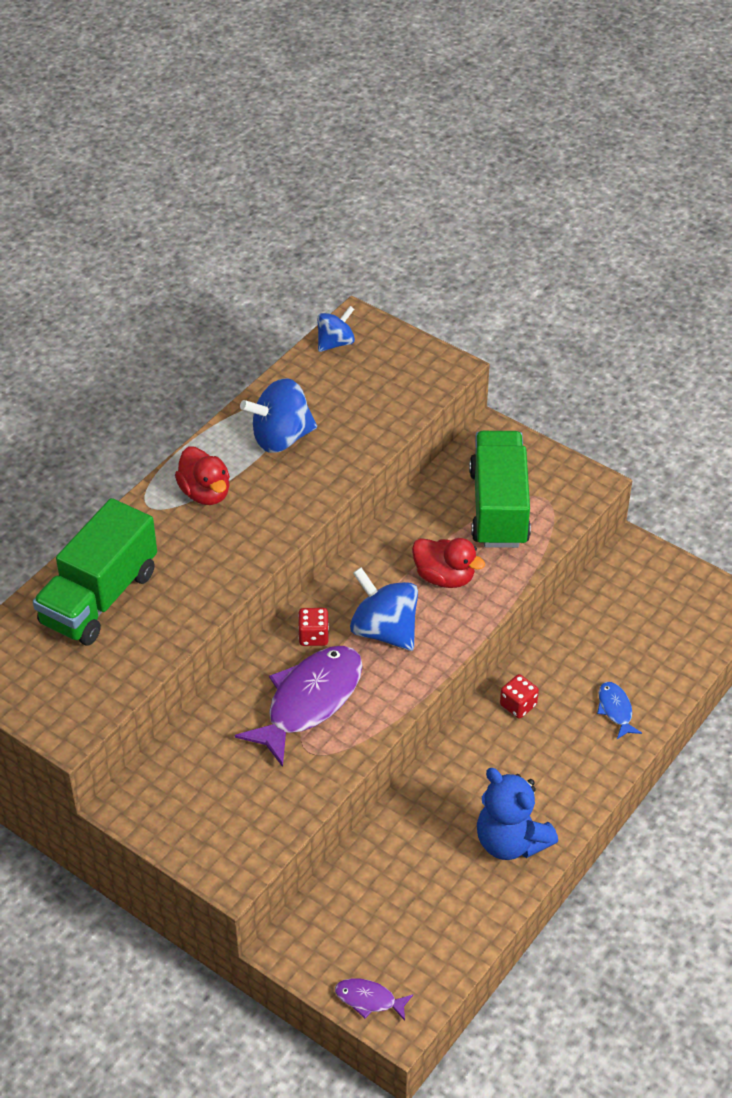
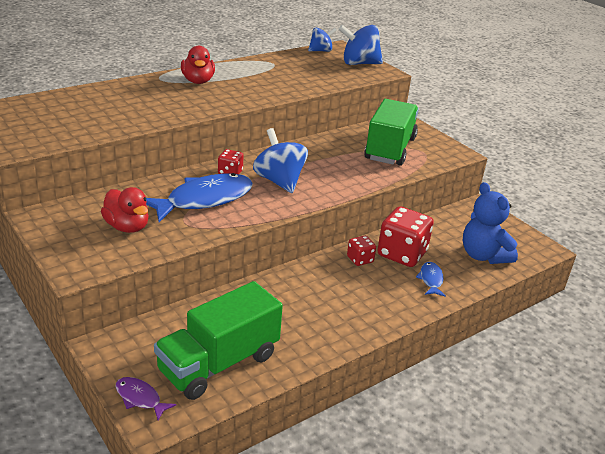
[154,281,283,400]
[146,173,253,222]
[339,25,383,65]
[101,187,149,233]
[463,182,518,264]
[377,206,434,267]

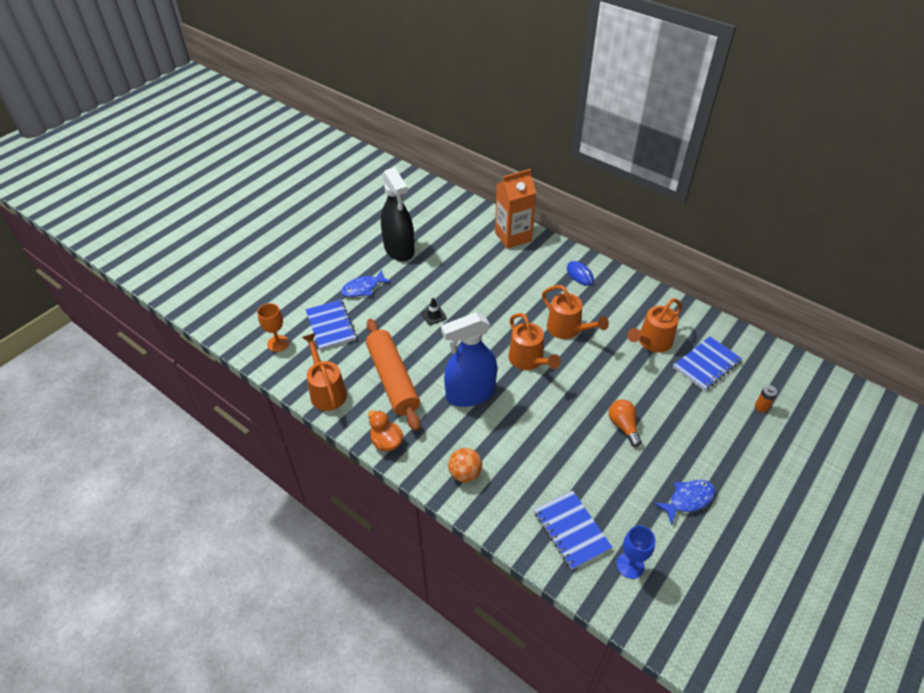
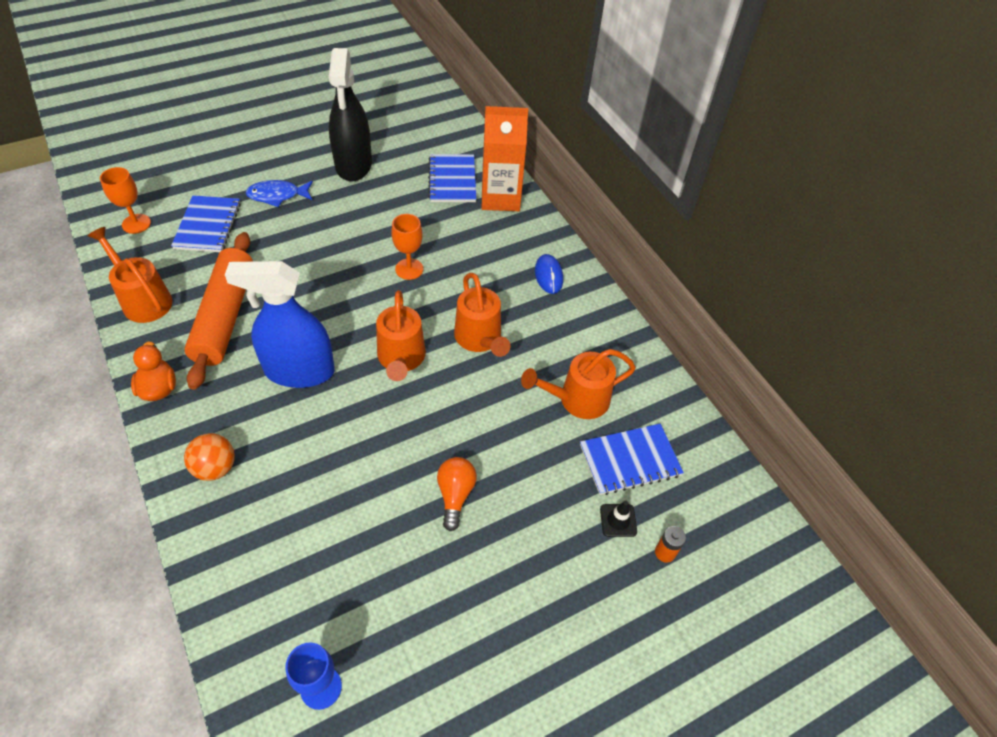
[88,227,172,323]
[600,501,637,537]
[428,154,476,202]
[654,480,715,525] (first image)
[391,214,423,280]

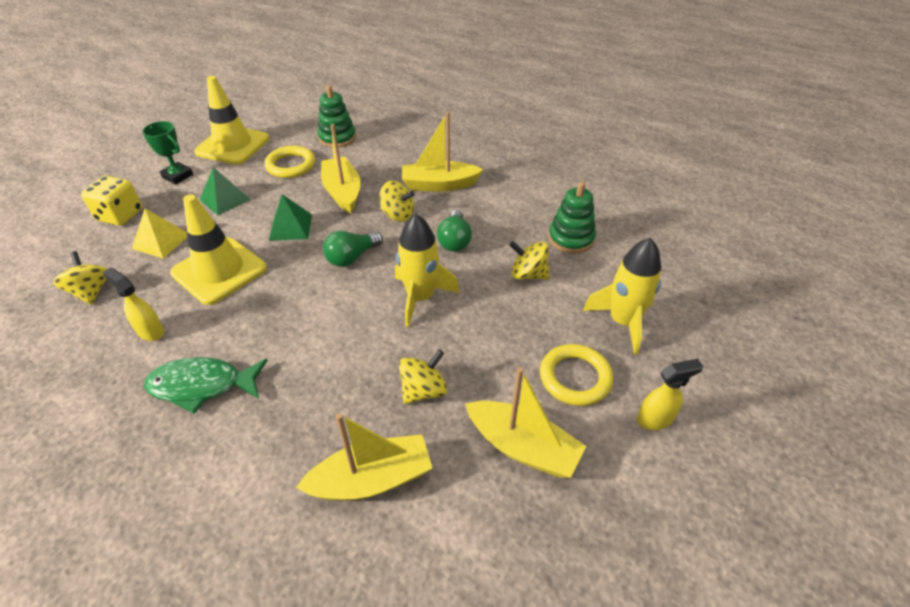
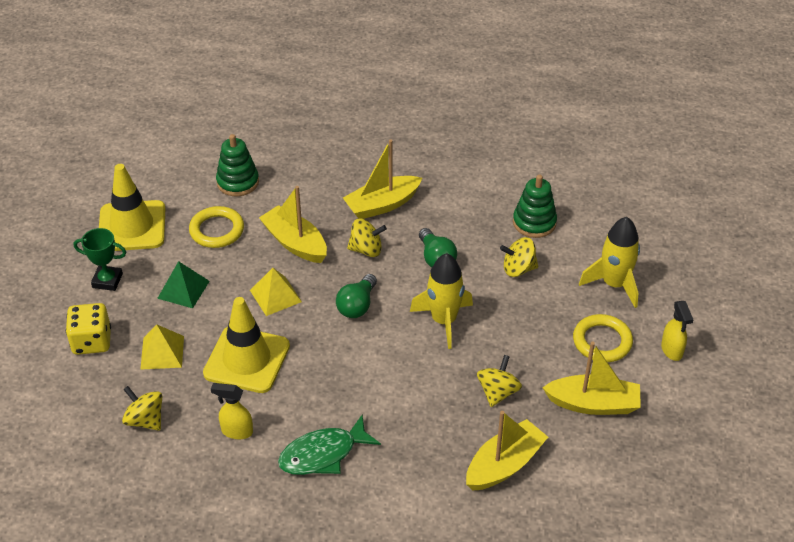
[250,268,302,316]
[661,301,694,361]

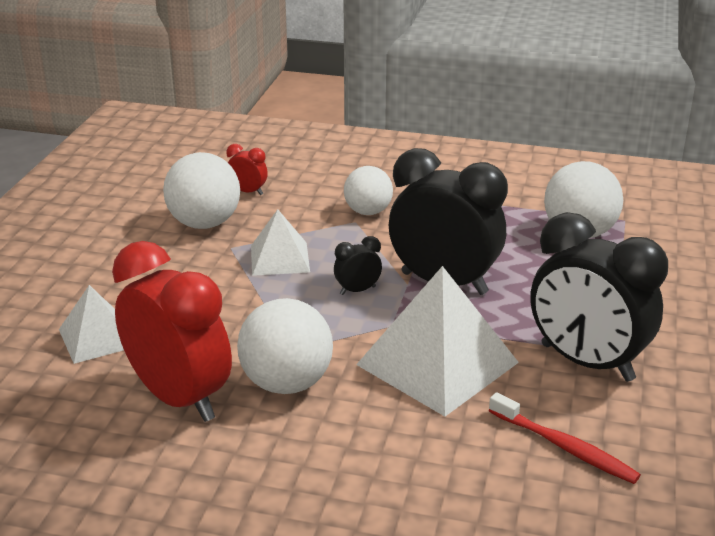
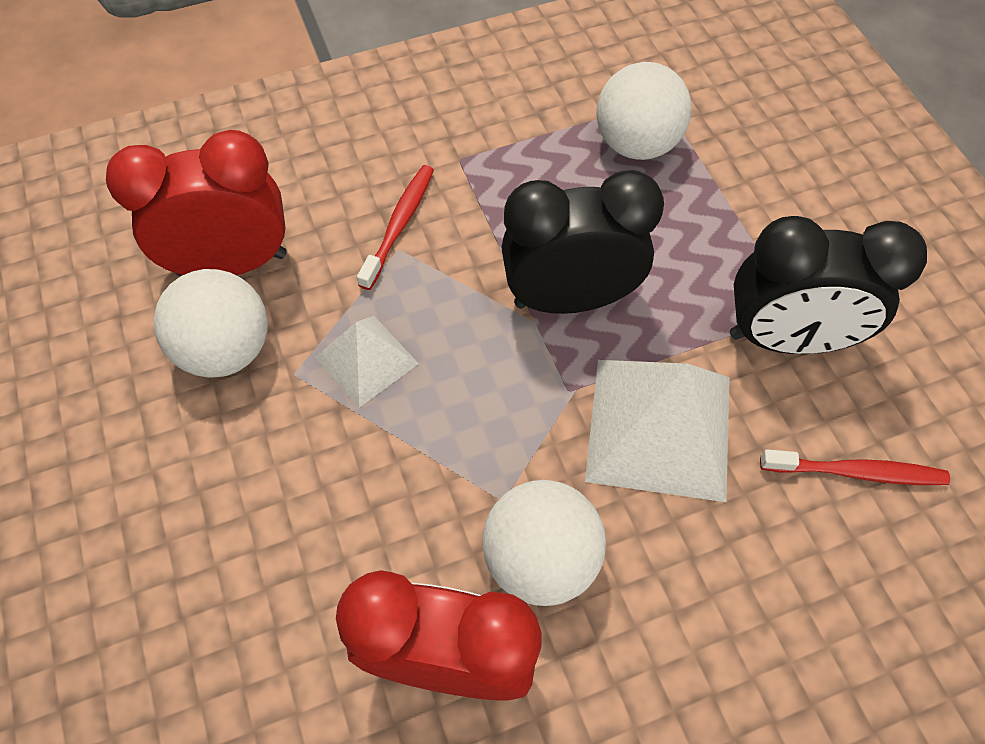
[59,285,124,364] (first image)
[106,130,287,276]
[334,236,382,295] (first image)
[357,165,434,290]

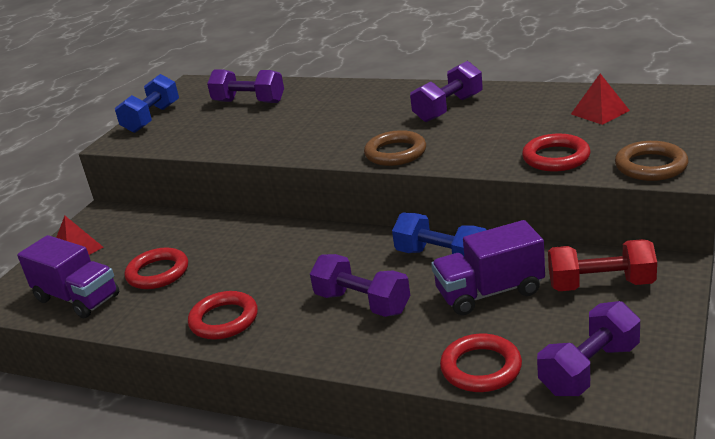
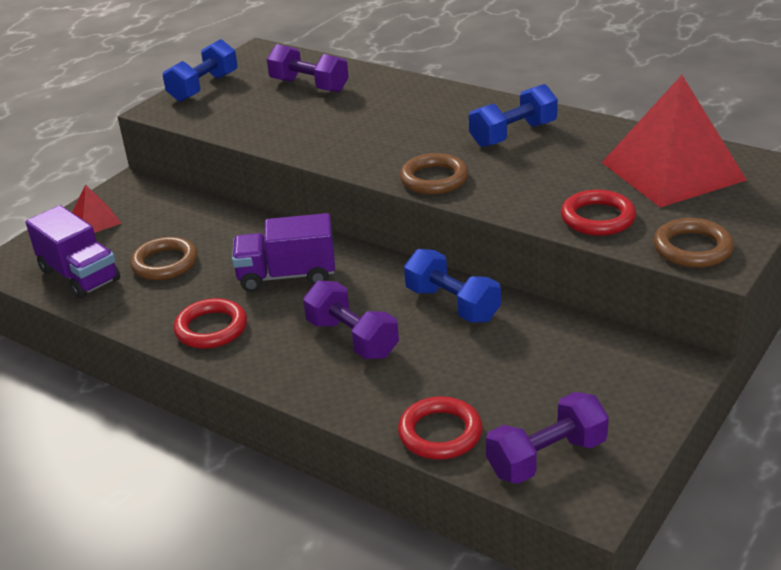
[130,237,198,280]
[469,84,558,147]
[232,213,335,292]
[548,239,657,291] (first image)
[601,75,747,207]

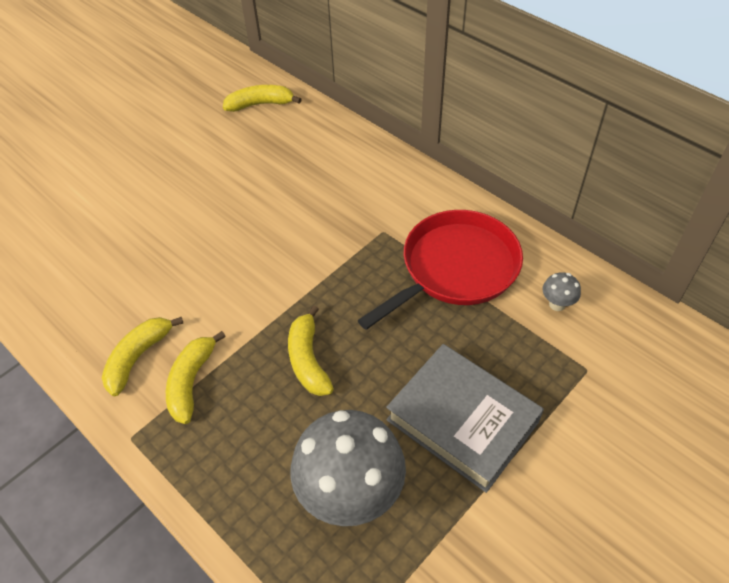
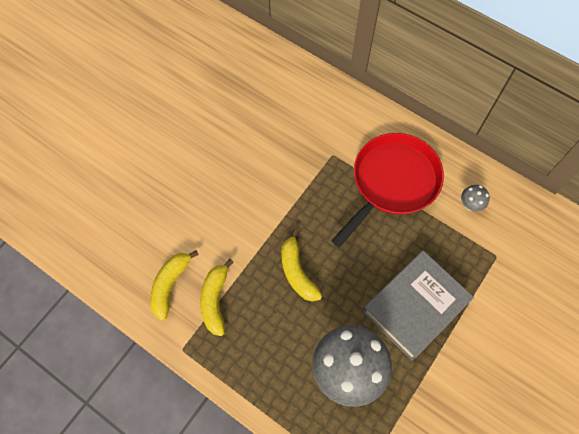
[223,85,302,112] (first image)
[363,251,474,361]

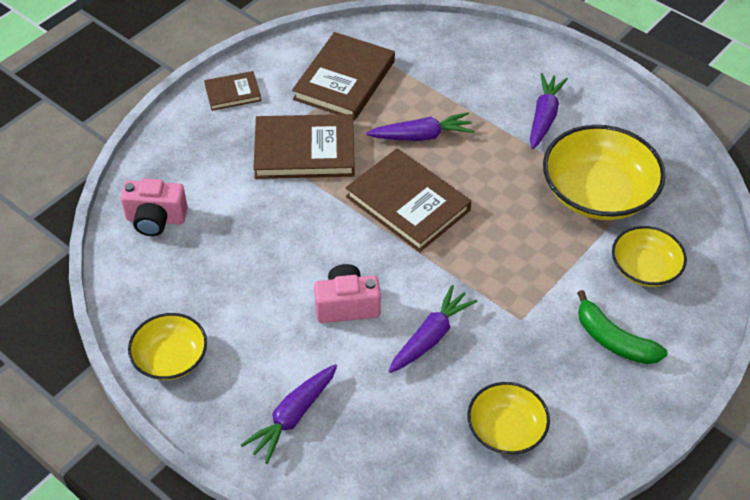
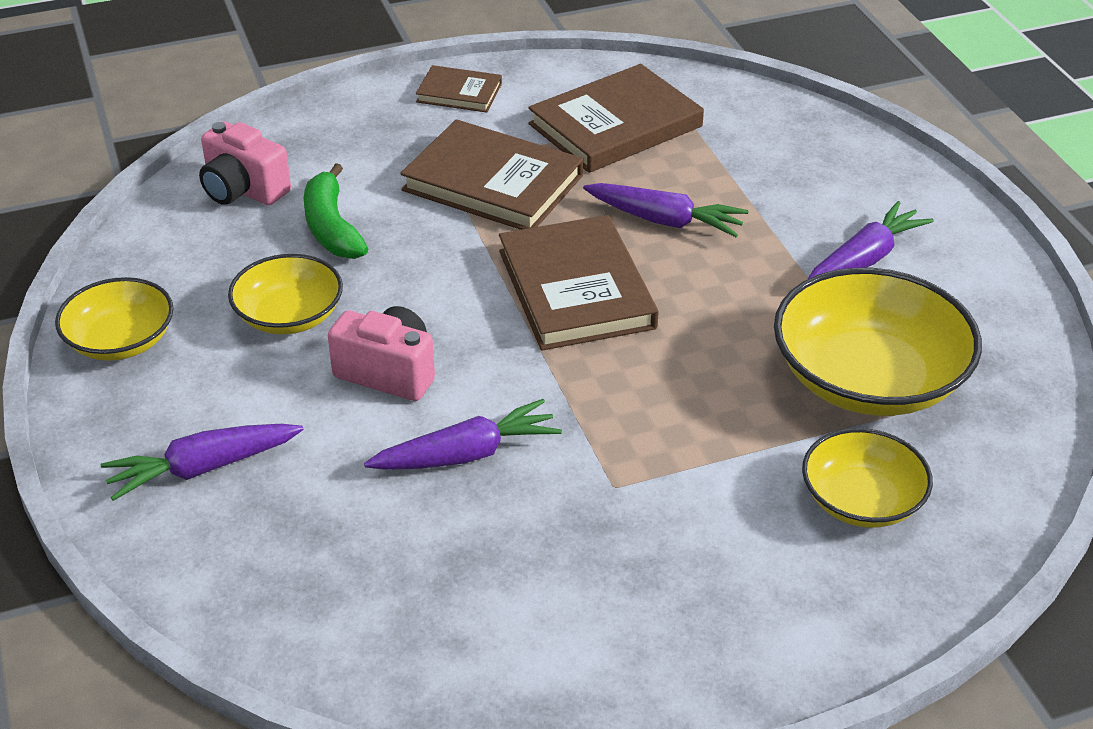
[228,254,343,335]
[304,163,368,259]

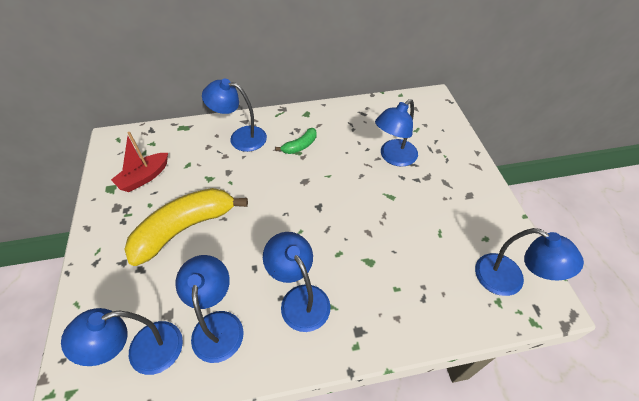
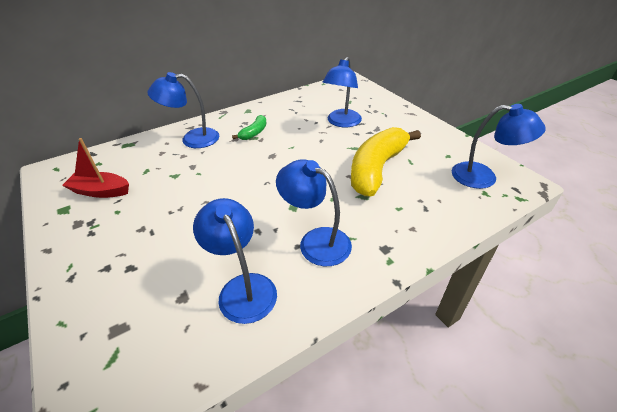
[61,308,183,375] (first image)
[62,138,129,198]
[351,127,421,197]

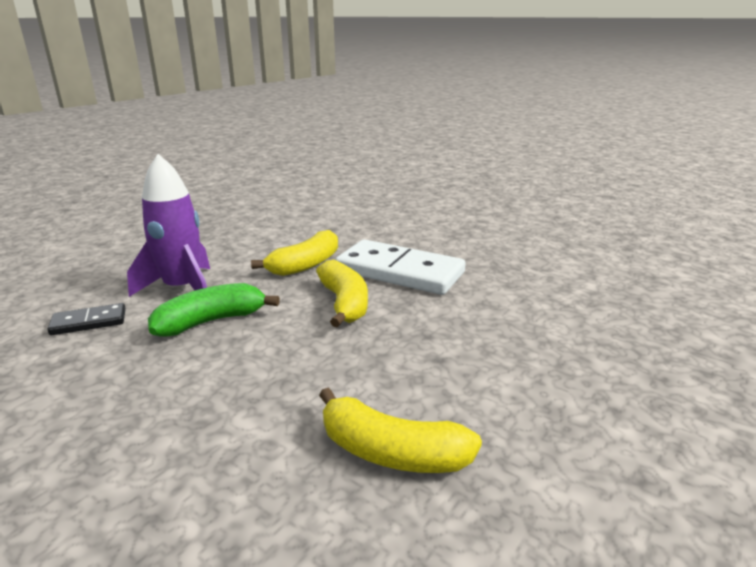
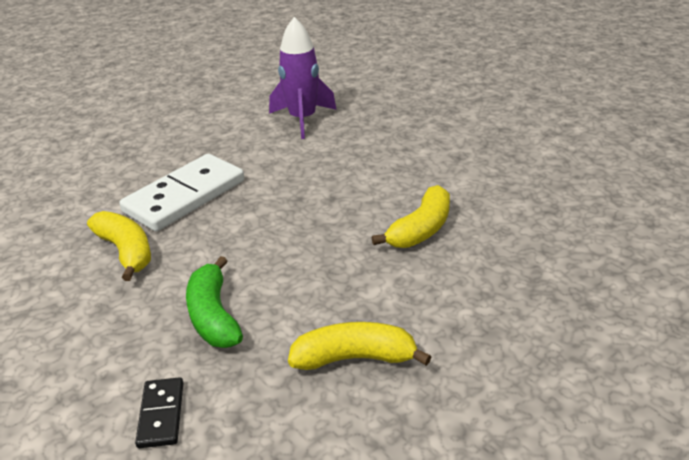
[269,17,337,139]
[288,322,431,370]

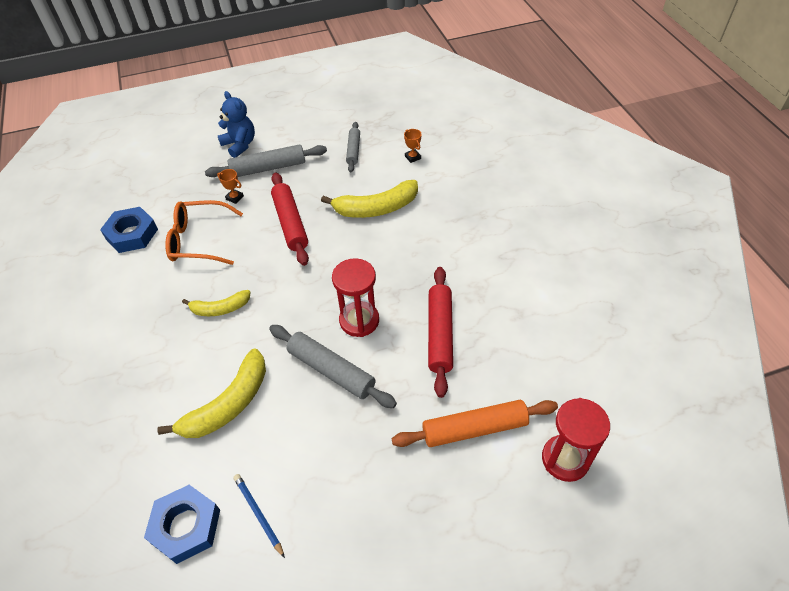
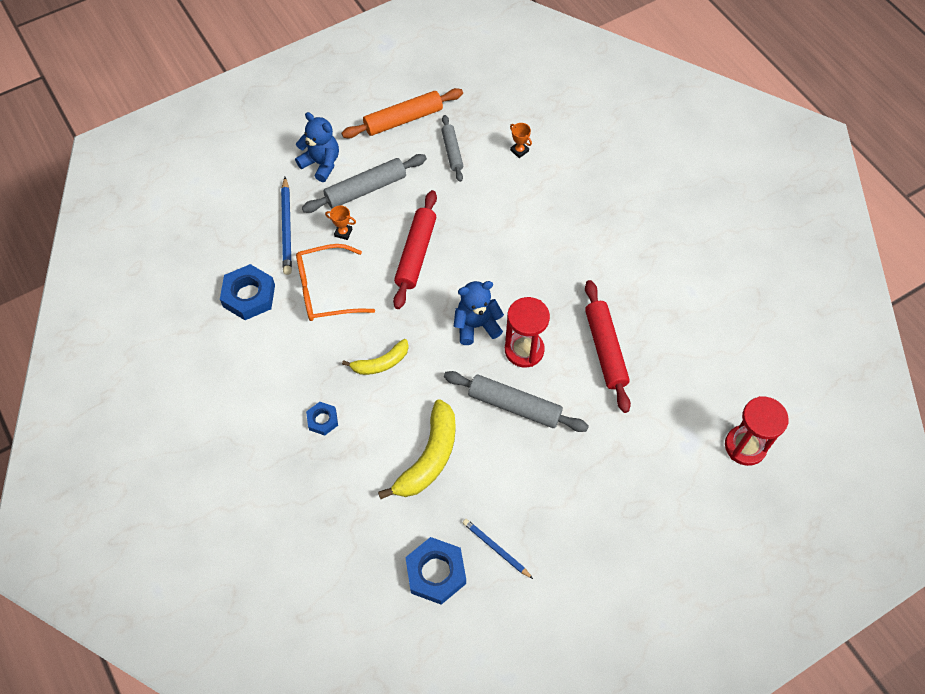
[393,190,437,309]
[321,180,418,218] (first image)
[342,88,463,138]
[281,177,292,275]
[306,402,338,436]
[454,281,504,345]

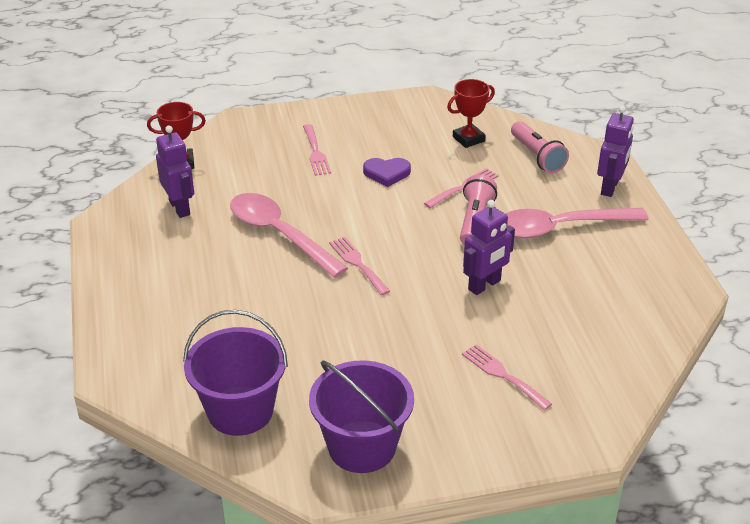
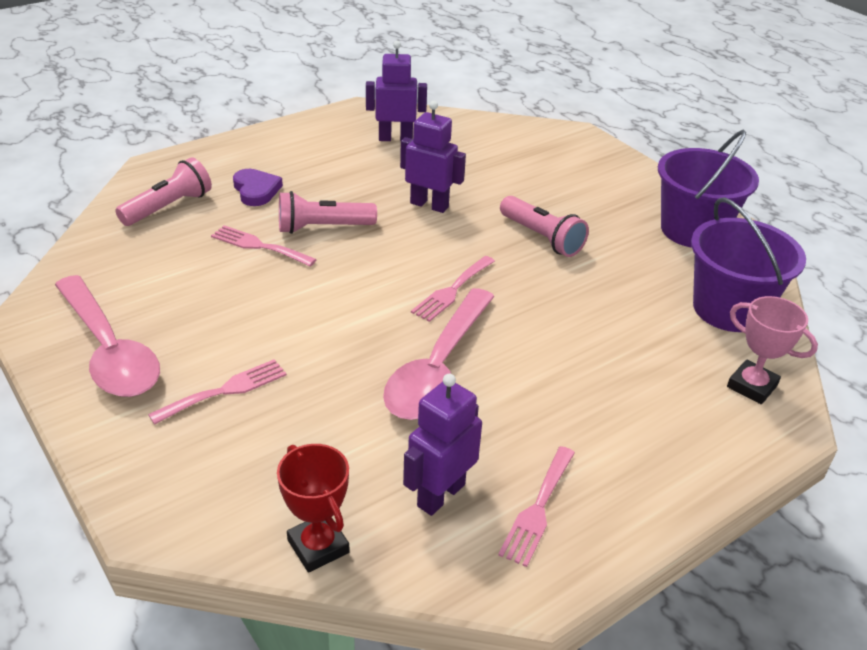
[233,169,283,206]
[447,79,495,148] (first image)
[498,446,575,567]
[55,275,160,397]
[366,41,427,141]
[500,196,589,257]
[727,296,818,404]

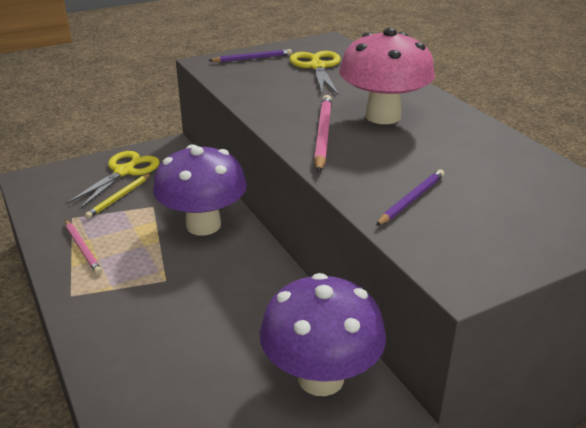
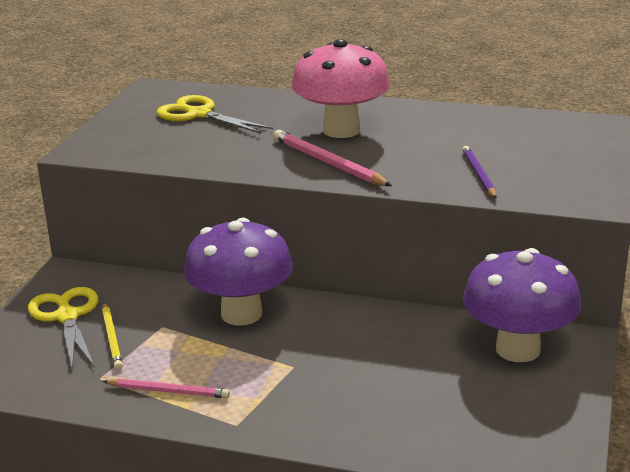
[208,49,292,62] (first image)

